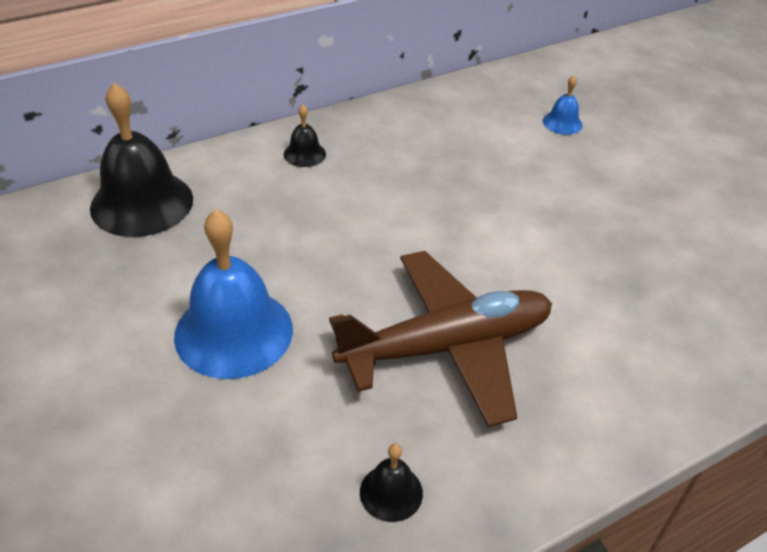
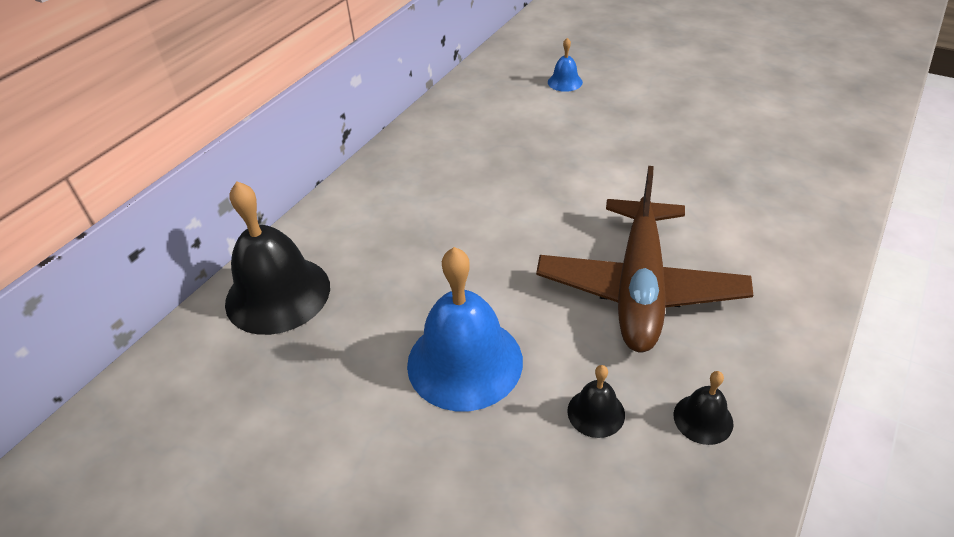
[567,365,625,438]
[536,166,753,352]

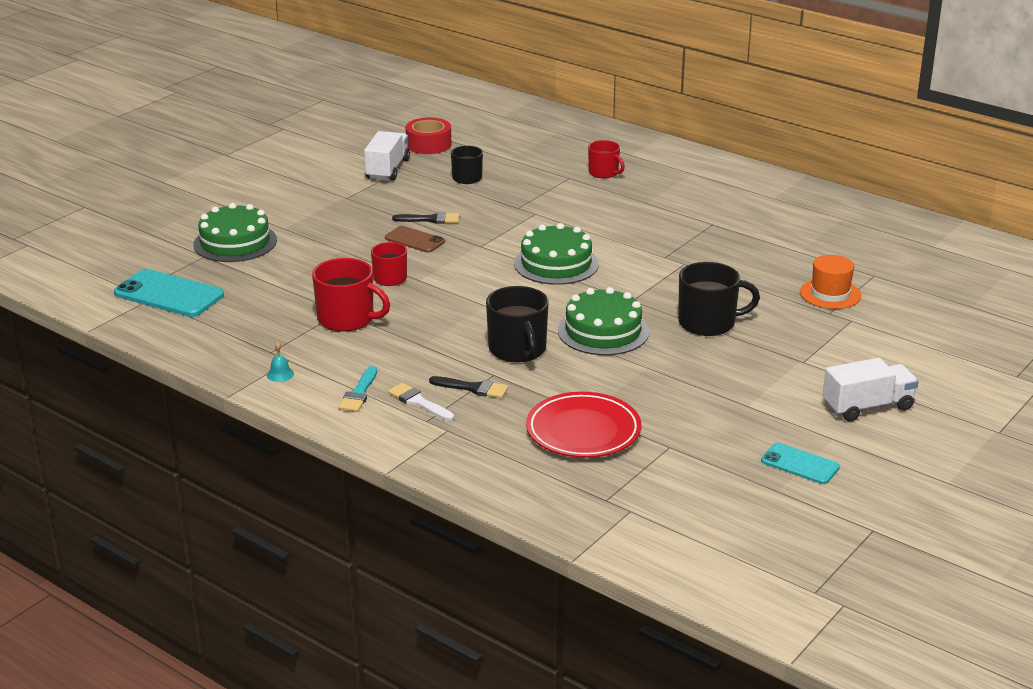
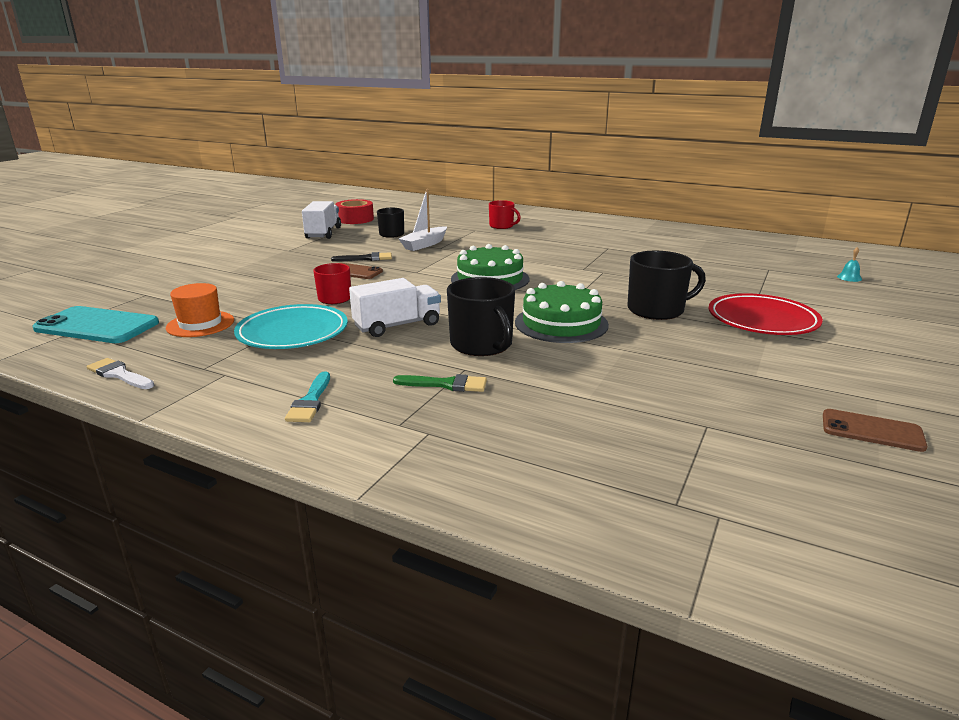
[193,203,277,262] (first image)
[837,247,862,282]
[234,304,348,349]
[87,358,154,389]
[393,374,487,392]
[708,293,823,335]
[823,409,927,452]
[166,283,234,337]
[349,278,441,337]
[399,189,447,251]

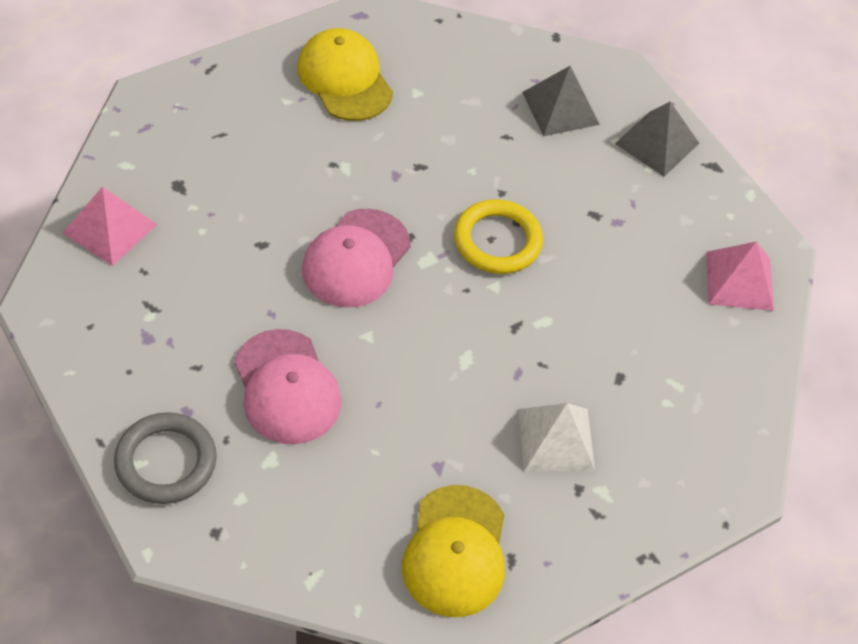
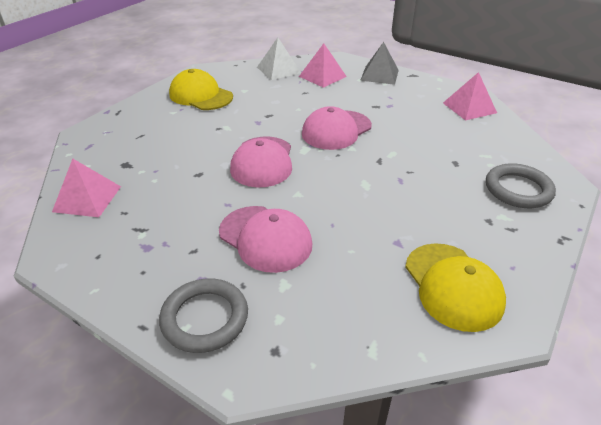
[302,106,372,150]
[257,38,301,80]
[299,43,347,88]
[486,163,556,208]

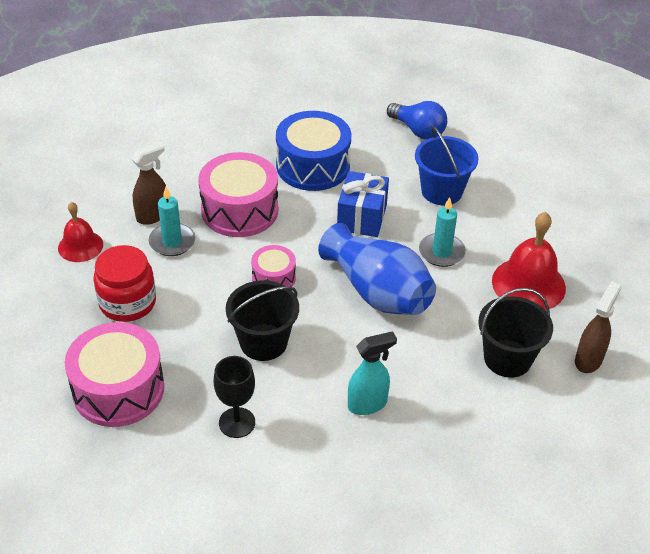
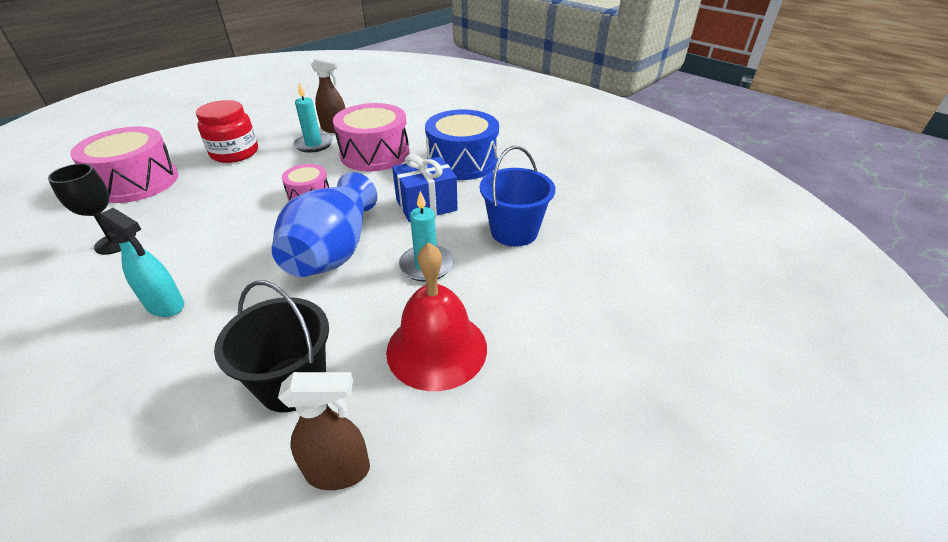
[58,202,103,262] (first image)
[226,280,299,361] (first image)
[387,101,447,140] (first image)

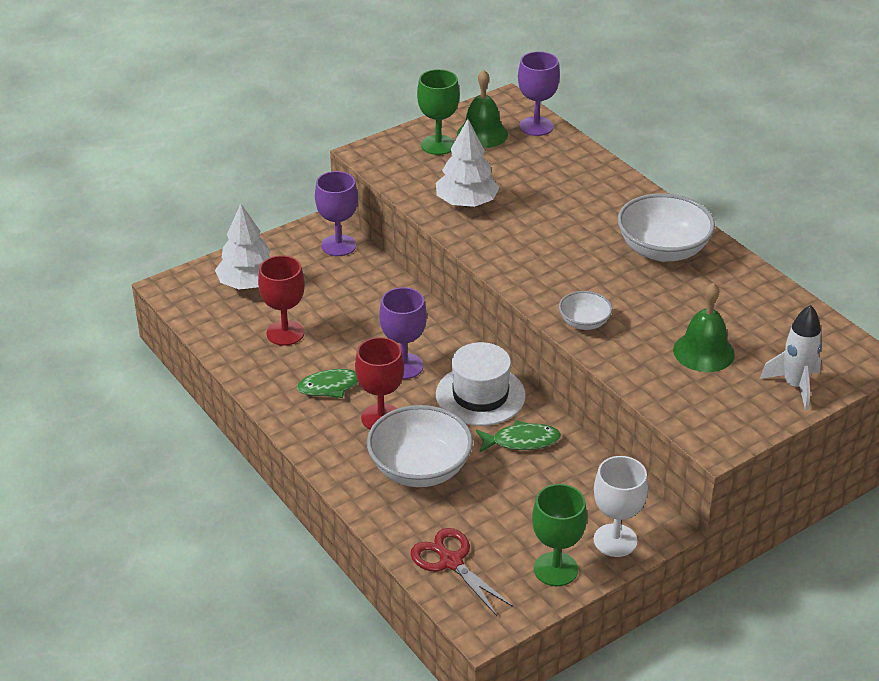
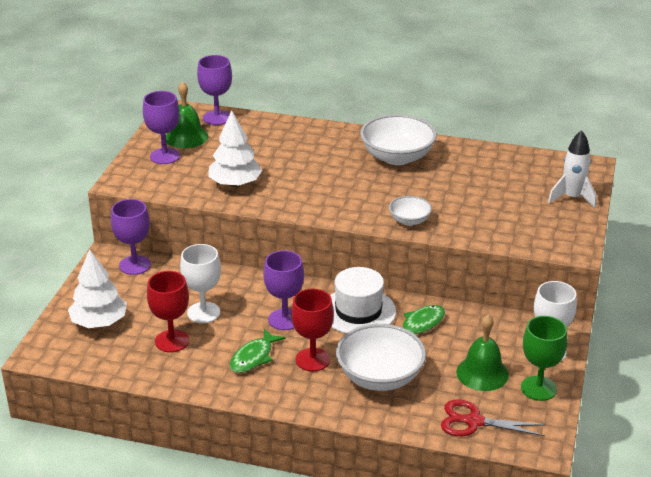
[143,91,180,164]
[456,315,509,391]
[180,244,221,323]

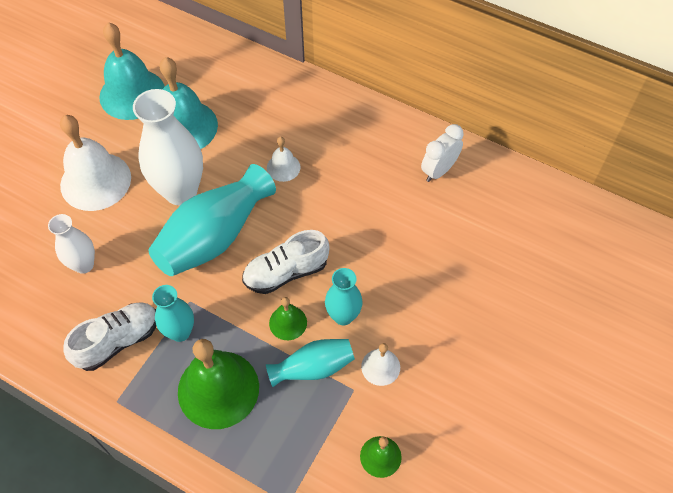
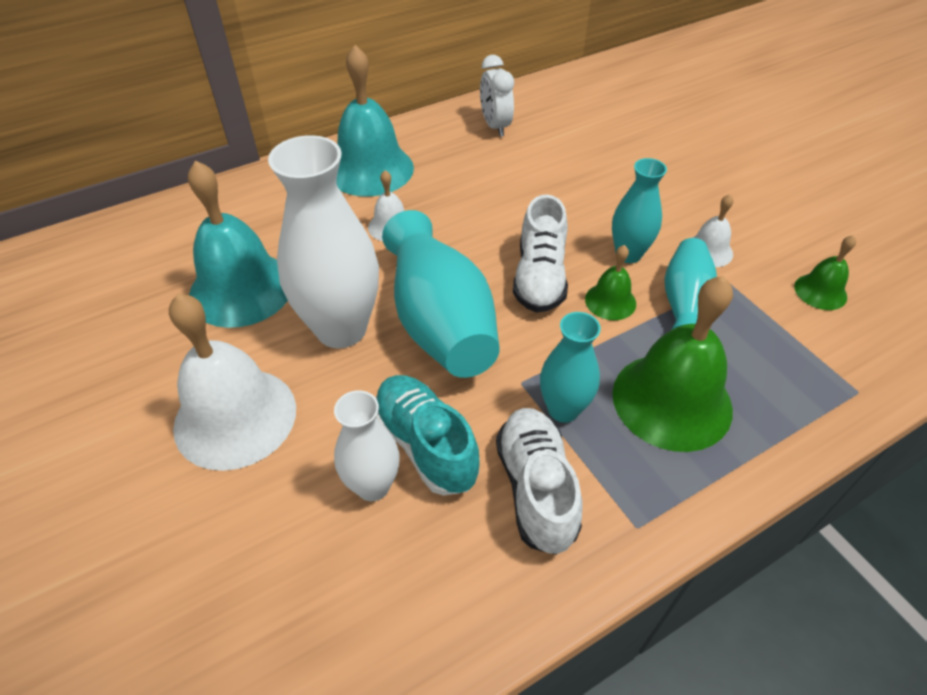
[337,45,414,197]
[376,375,480,496]

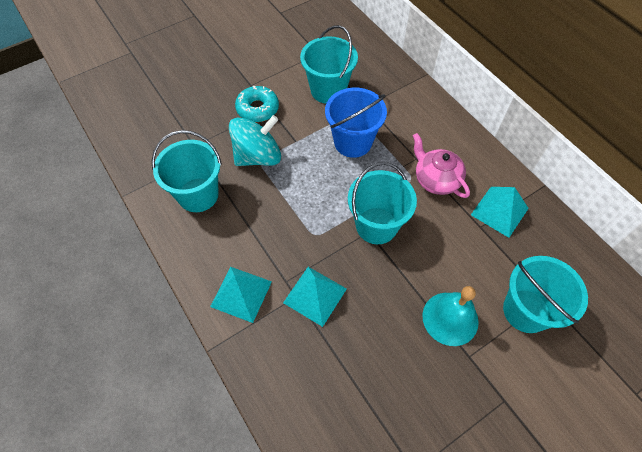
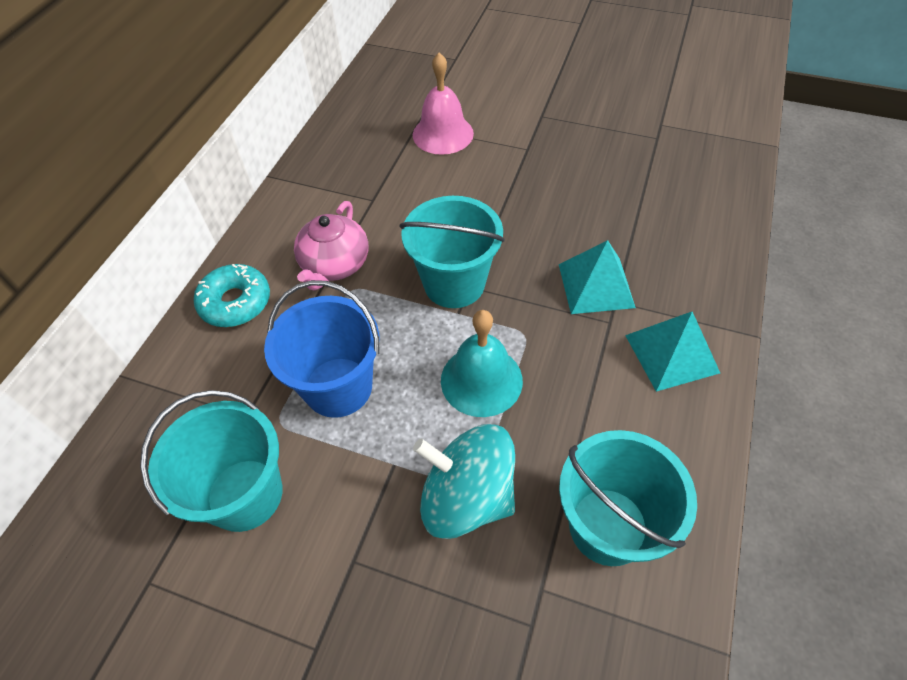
[194,264,270,327]
[441,310,523,417]
[471,187,529,238] (first image)
[413,53,474,155]

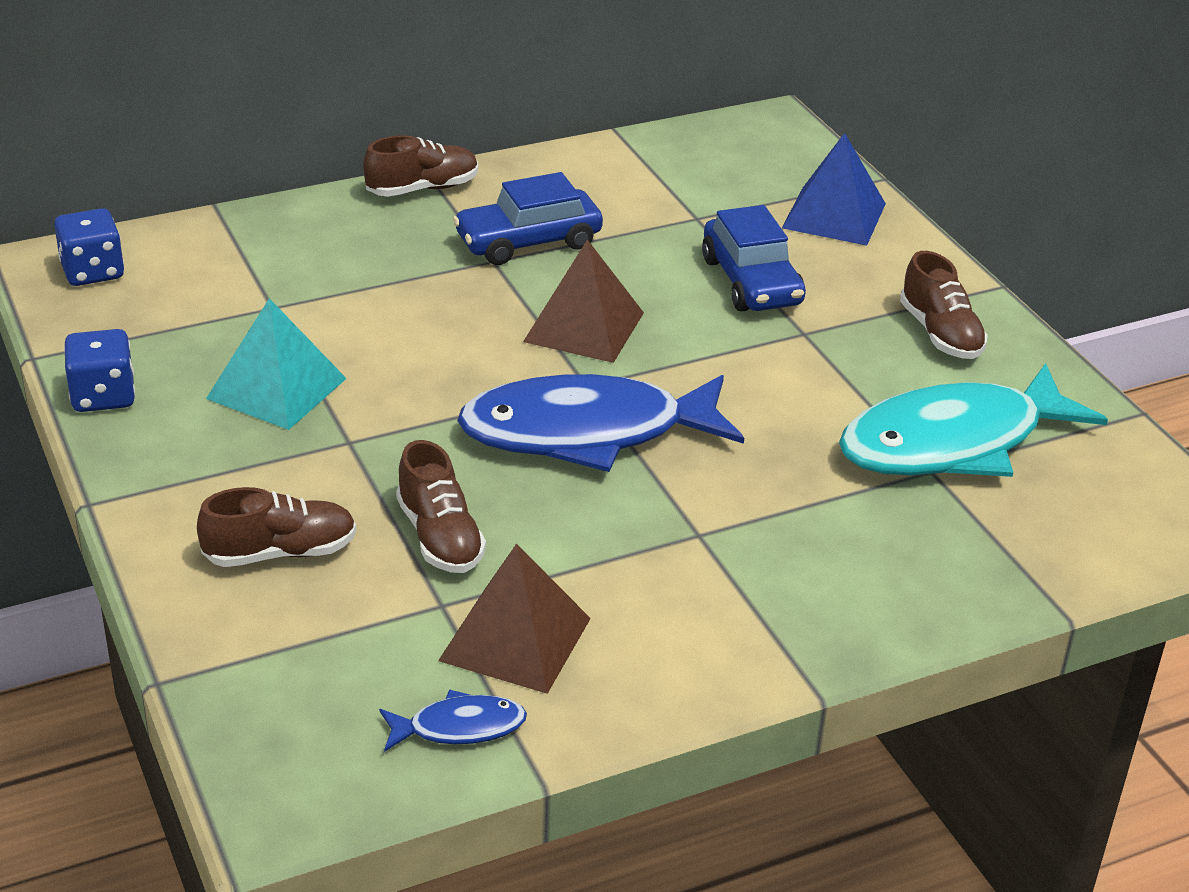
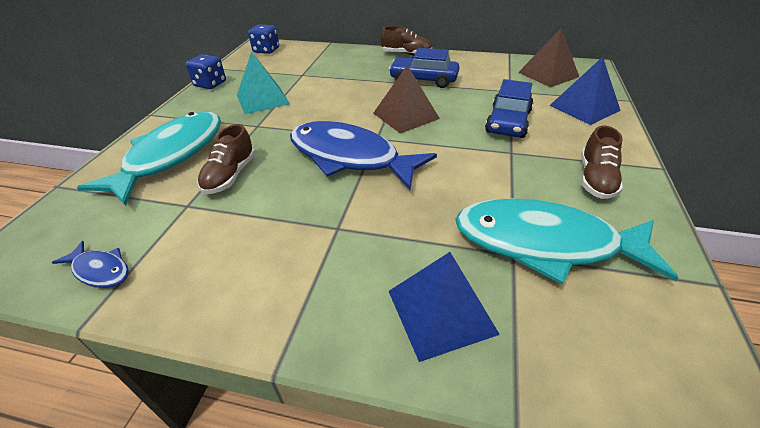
[77,112,221,206]
[518,28,579,87]
[389,252,500,362]

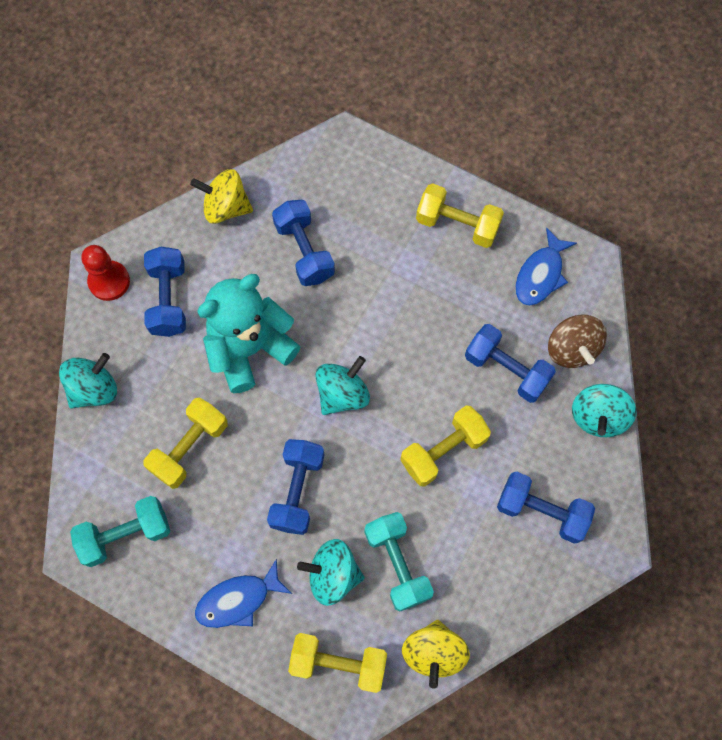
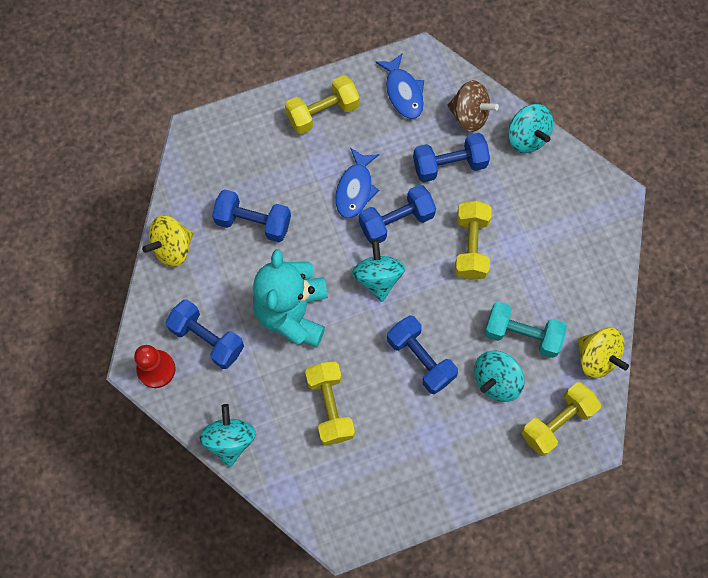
[70,496,170,567] (first image)
[335,148,379,218]
[359,184,436,244]

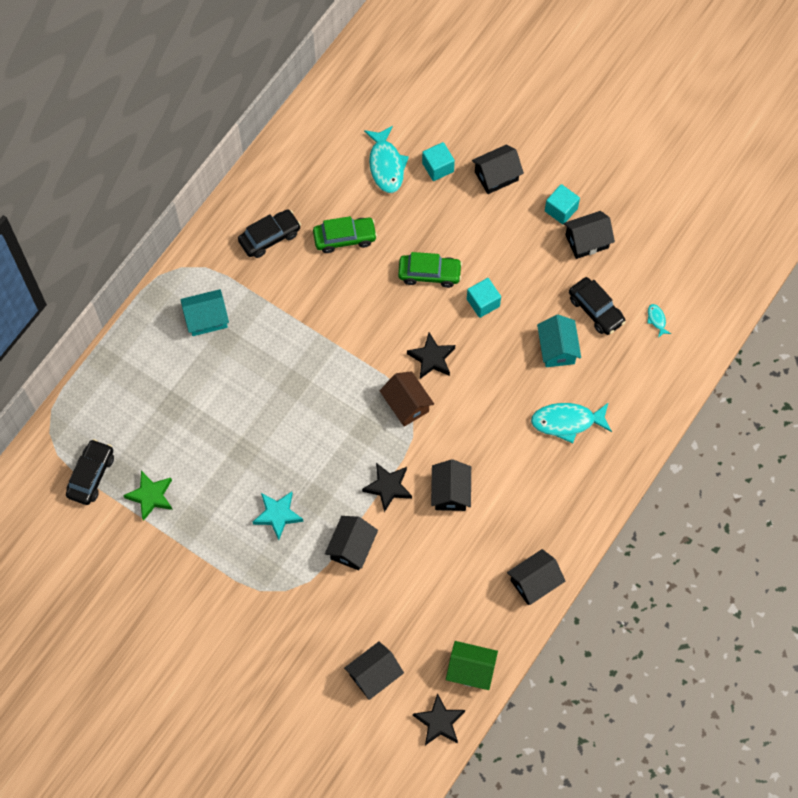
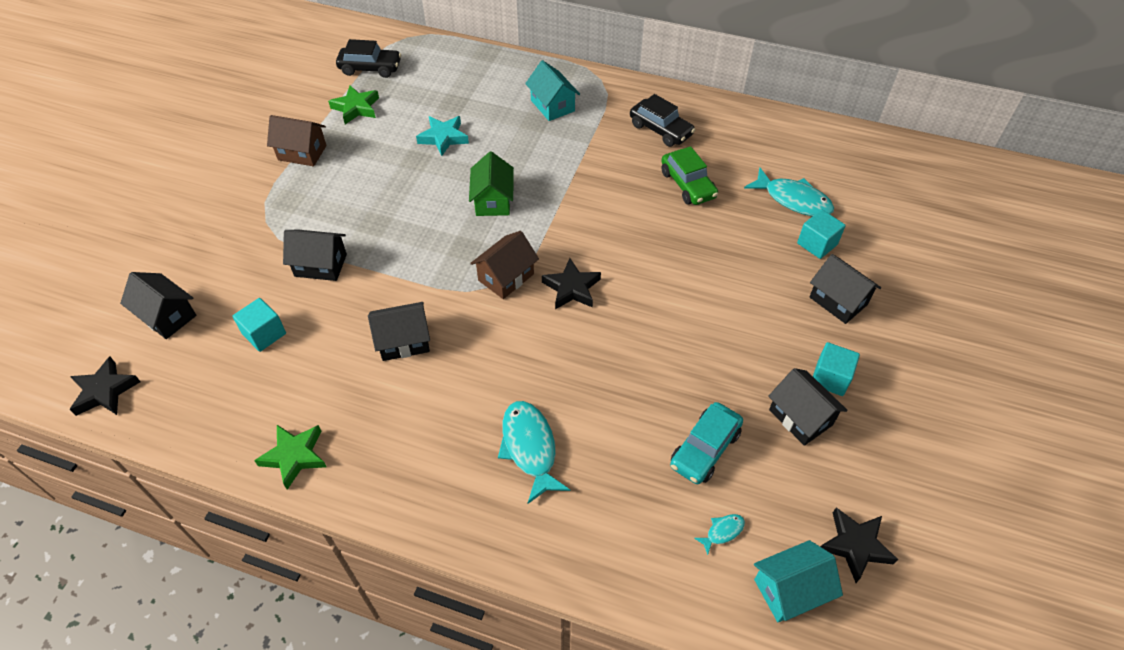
[416,116,469,156]
[821,507,898,583]
[744,168,834,216]
[398,252,462,288] (first image)
[469,151,514,216]
[232,298,286,352]
[254,425,327,490]
[754,540,843,622]
[670,402,743,484]
[267,115,327,166]

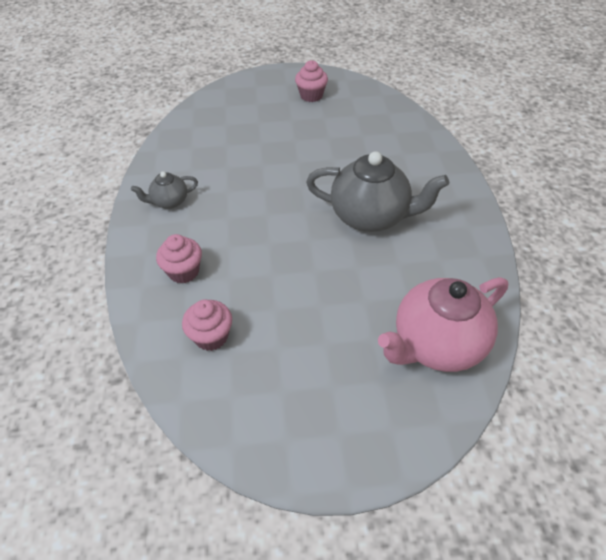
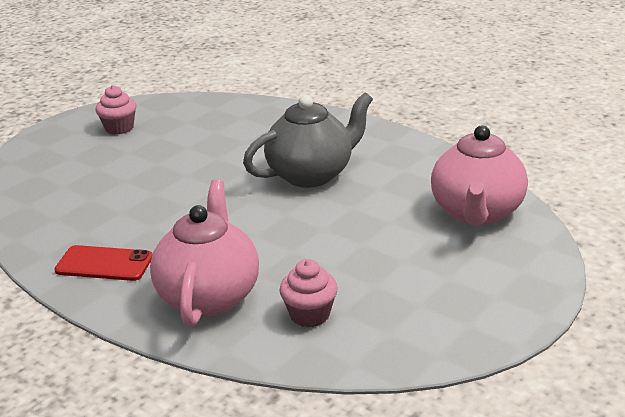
[54,245,152,281]
[150,180,259,327]

